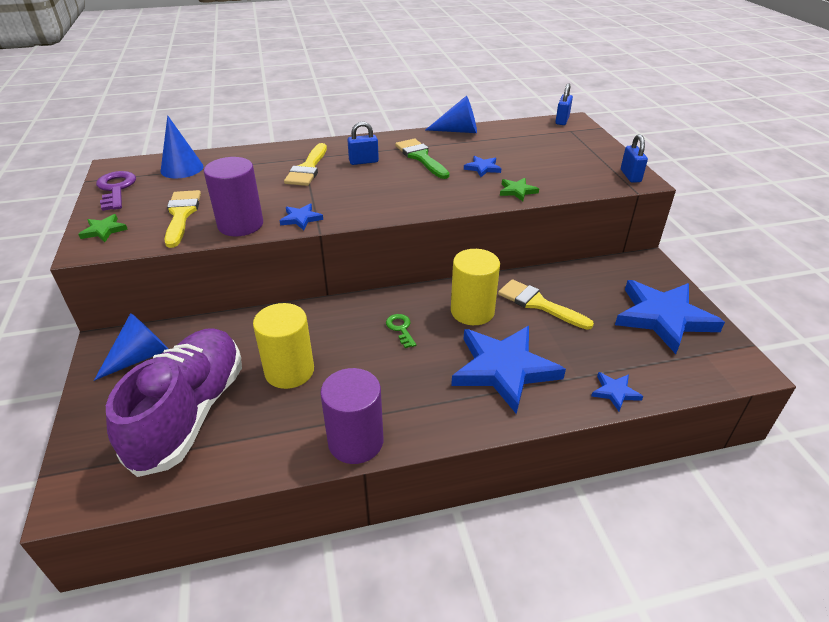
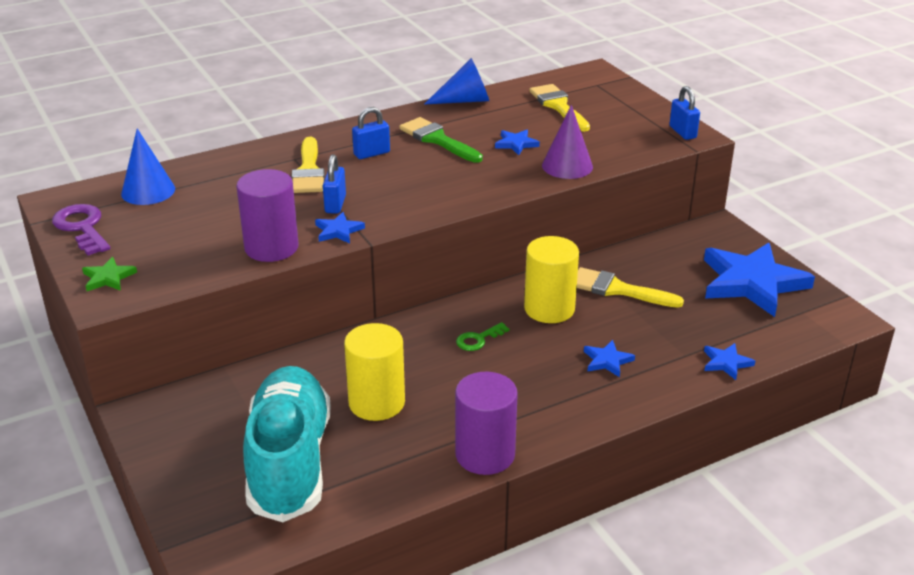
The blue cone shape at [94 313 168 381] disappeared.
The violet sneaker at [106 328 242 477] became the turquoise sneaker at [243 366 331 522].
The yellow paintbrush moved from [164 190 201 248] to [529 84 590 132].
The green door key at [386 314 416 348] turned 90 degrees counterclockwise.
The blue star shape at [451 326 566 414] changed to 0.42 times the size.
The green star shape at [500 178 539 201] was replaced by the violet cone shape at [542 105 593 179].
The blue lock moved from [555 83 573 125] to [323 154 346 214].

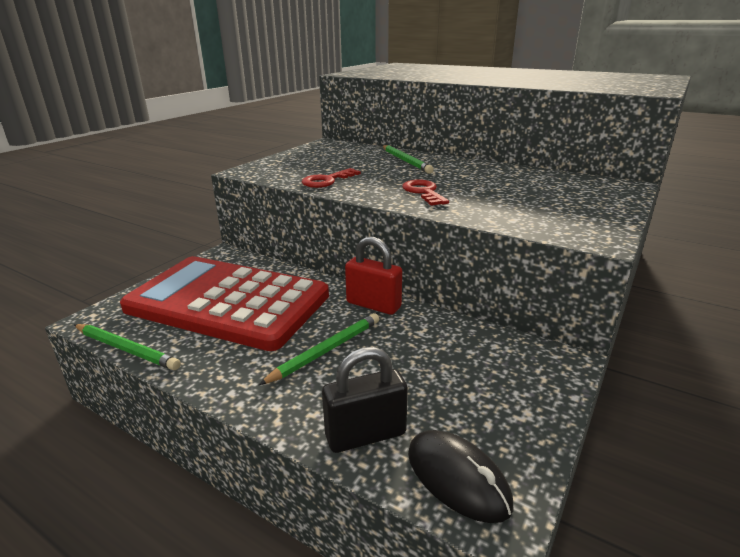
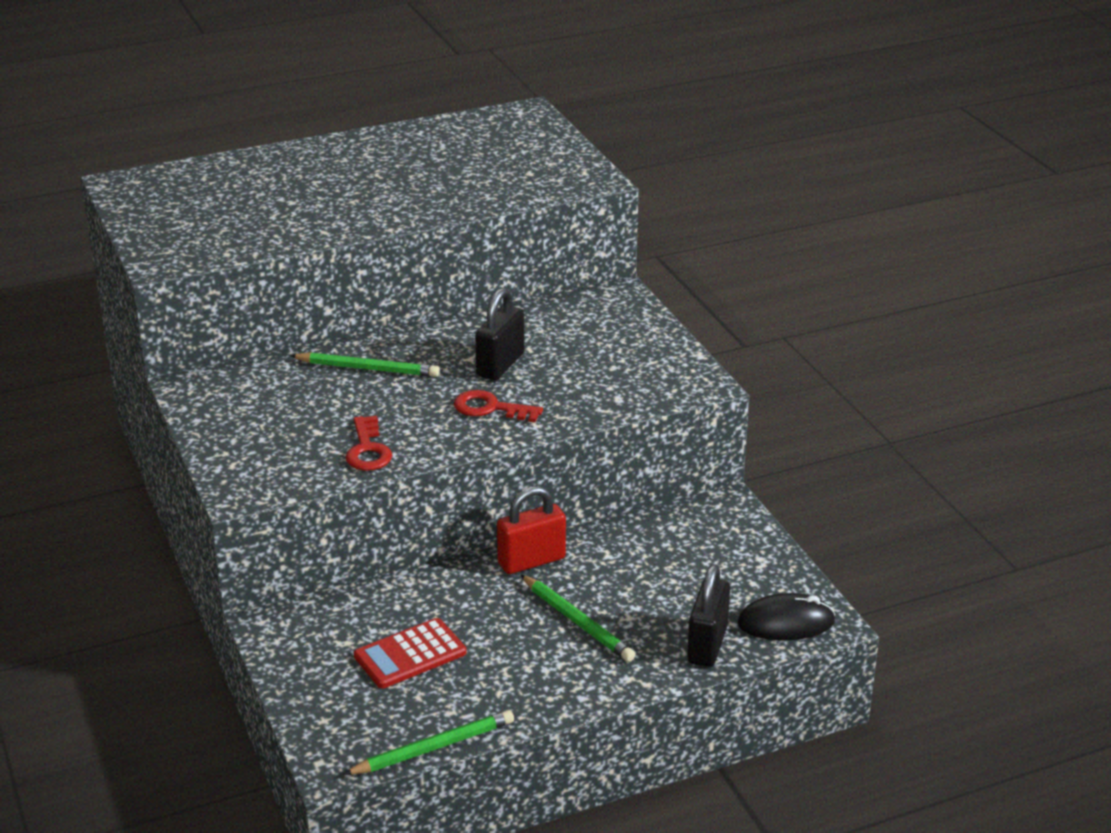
The scarlet pocket calculator at [120 256 329 351] changed to 0.42 times the size.
The green lead pencil at [259 313 379 385] turned 150 degrees clockwise.
The jet-black lock at [475 288 524 380] appeared.

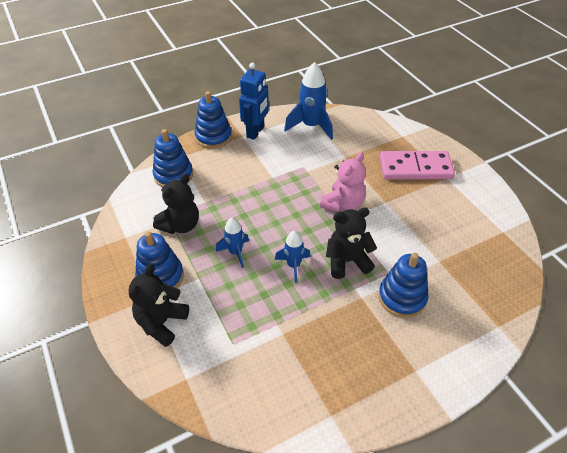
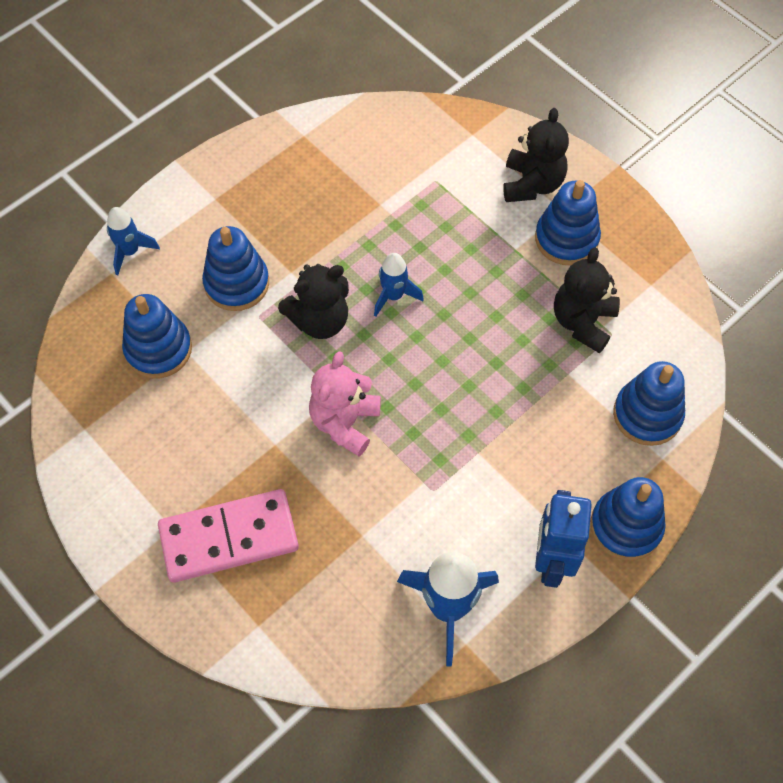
The blue toy rocket moved from [216 218 249 268] to [107 207 160 275].
The blue ring stacker at [122 294 192 378] appeared.

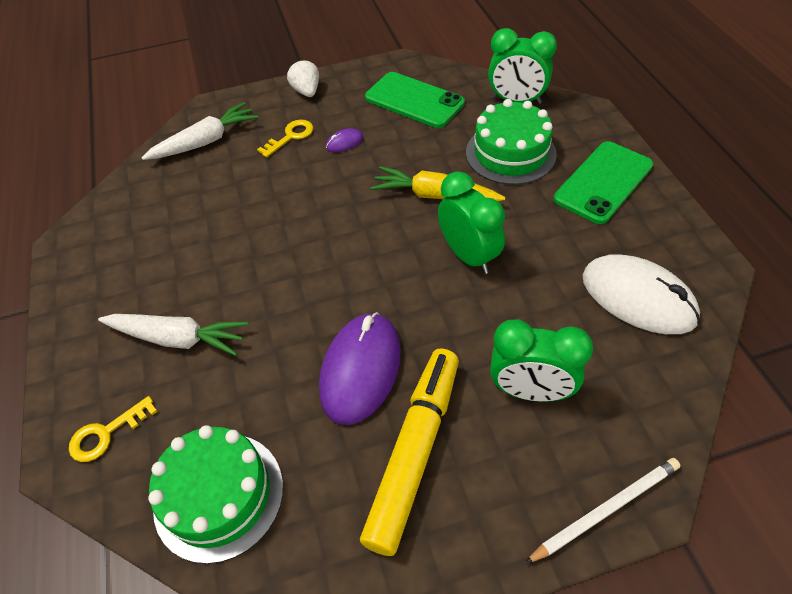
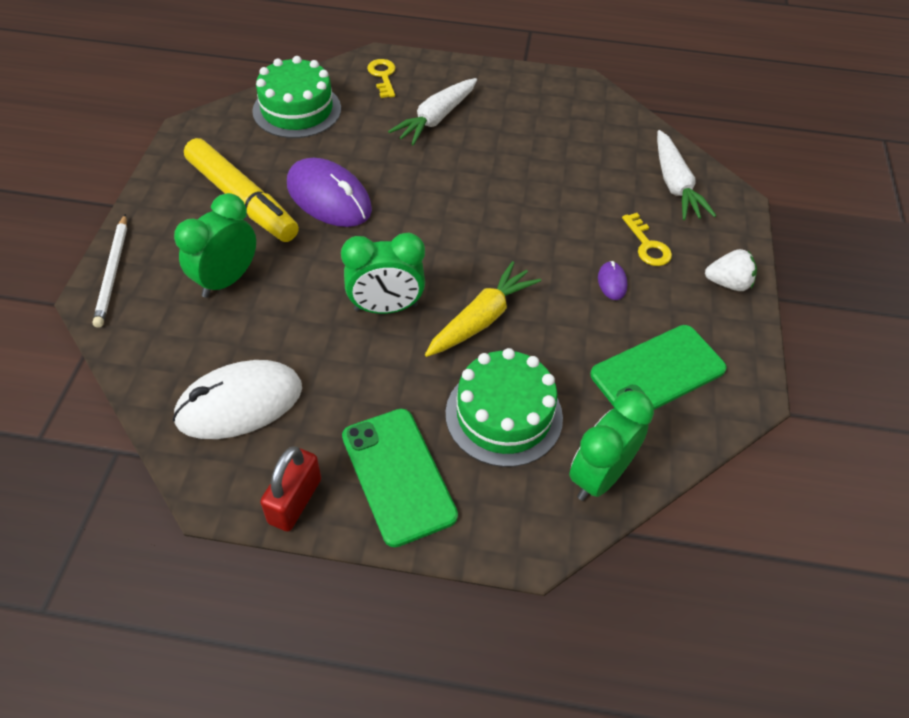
The scarlet lock at [260 446 321 532] appeared.

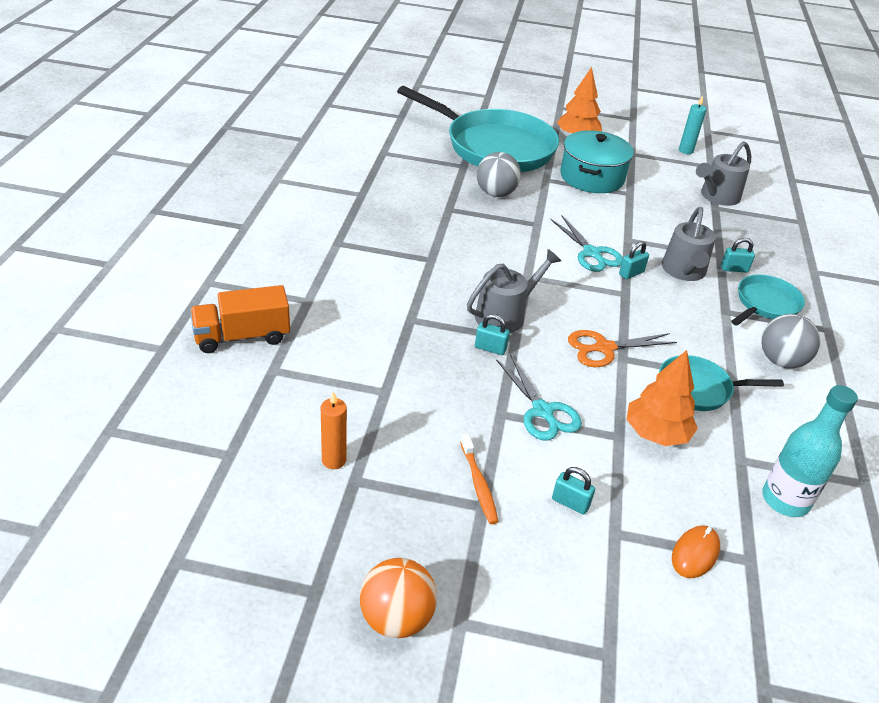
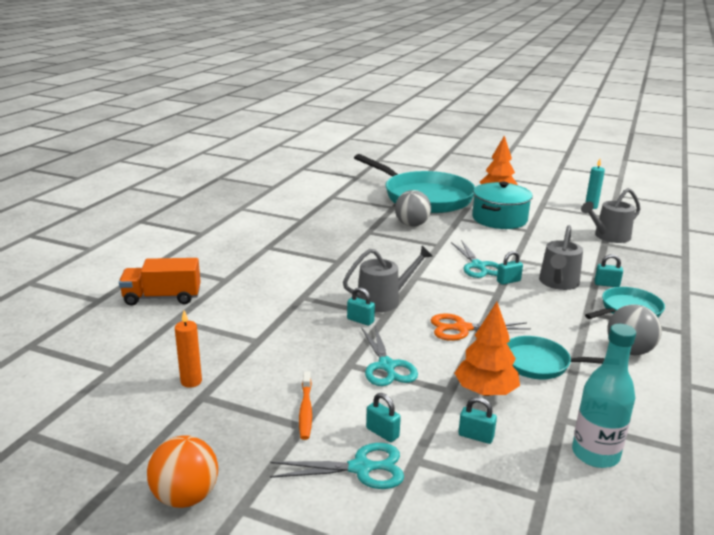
The orange-coloured PC mouse at [672 525 720 578] disappeared.
The turquoise shears at [270 443 404 489] appeared.
The turquoise lock at [458 397 497 444] appeared.

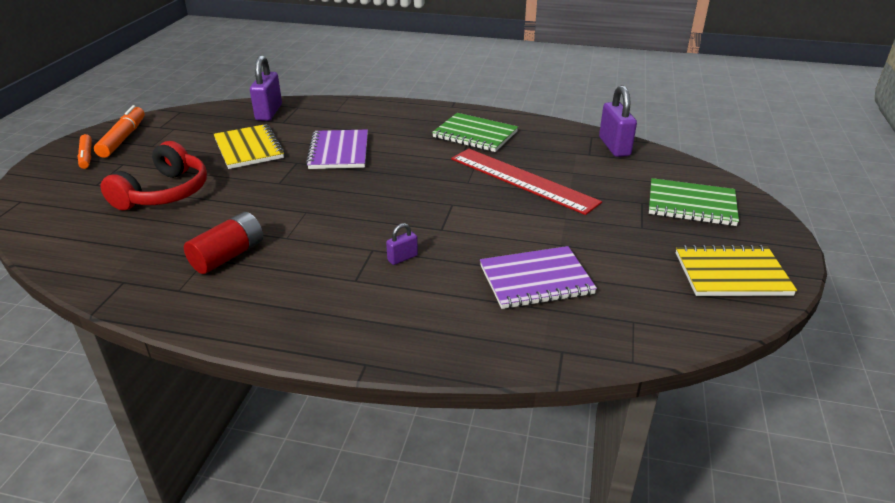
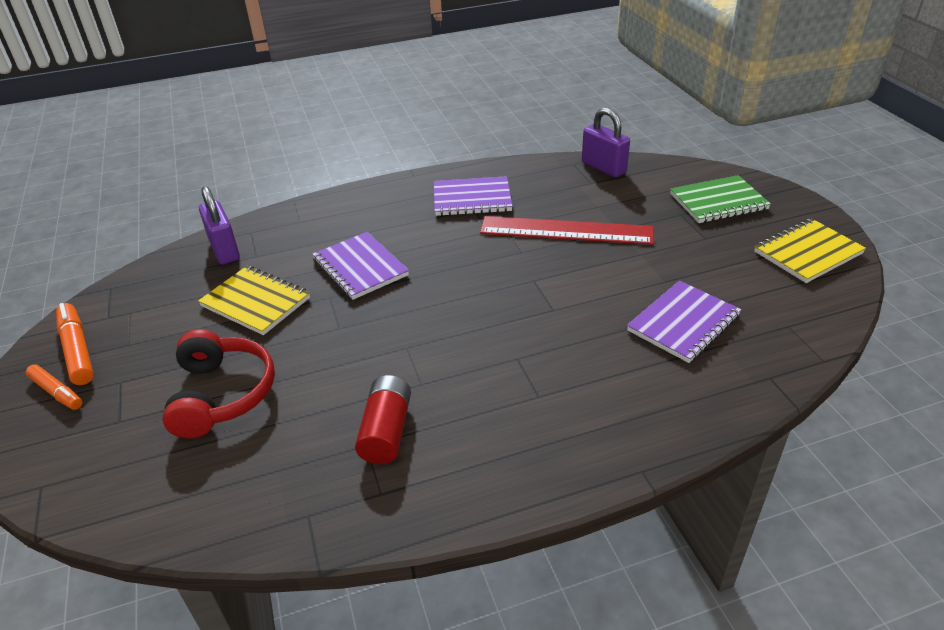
The violet lock at [386 223 418 265] disappeared.
The green notebook at [432 113 518 152] became the violet notebook at [434 176 513 216].

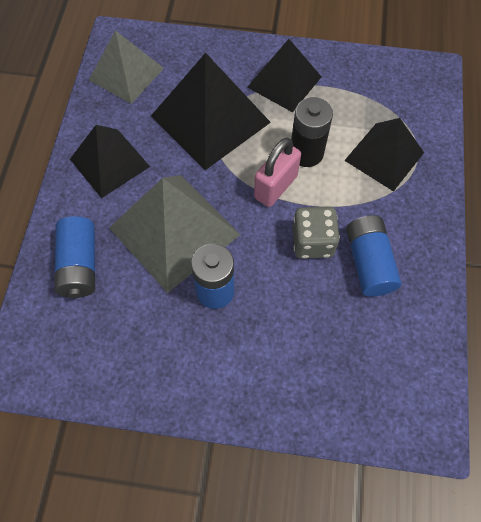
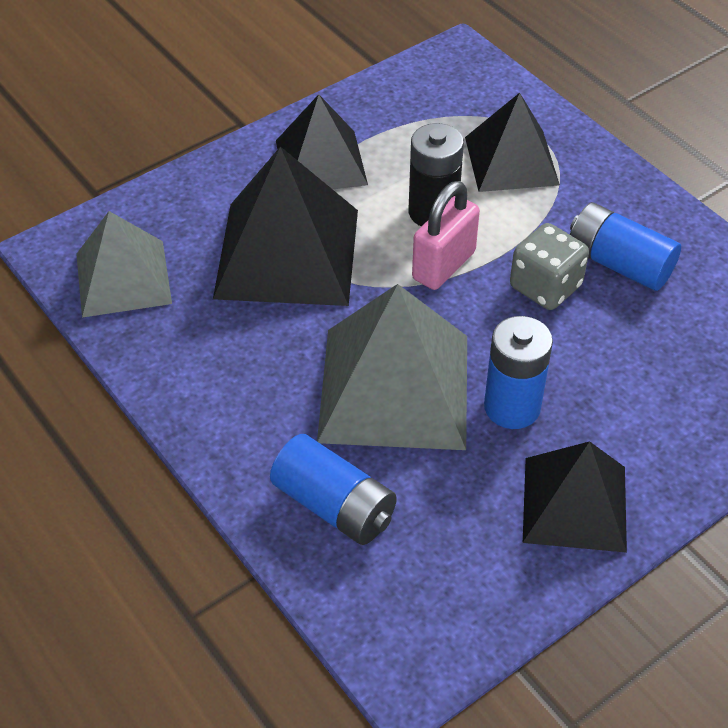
The jet-black pyramid shape moved from [70 125 150 198] to [523 441 627 553].
The rose-pink lock at [254 138 301 207] turned 45 degrees clockwise.

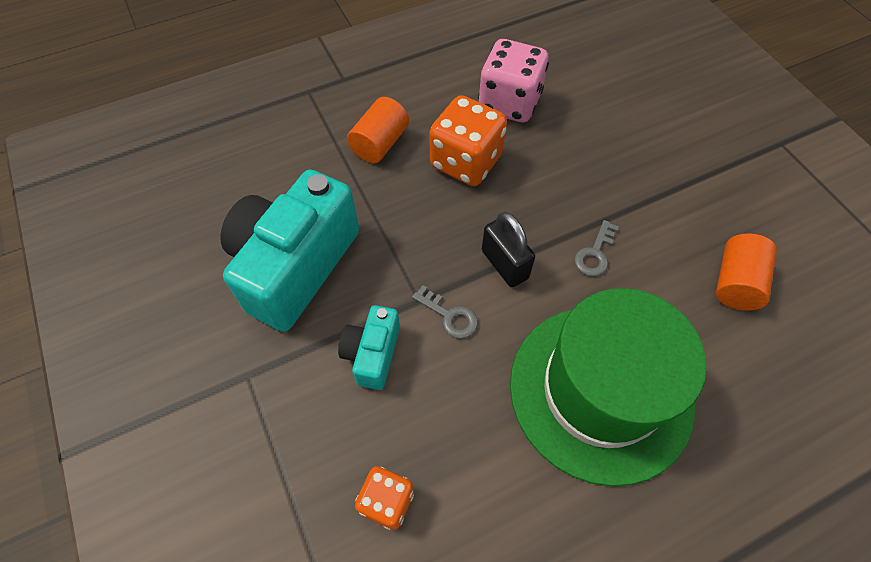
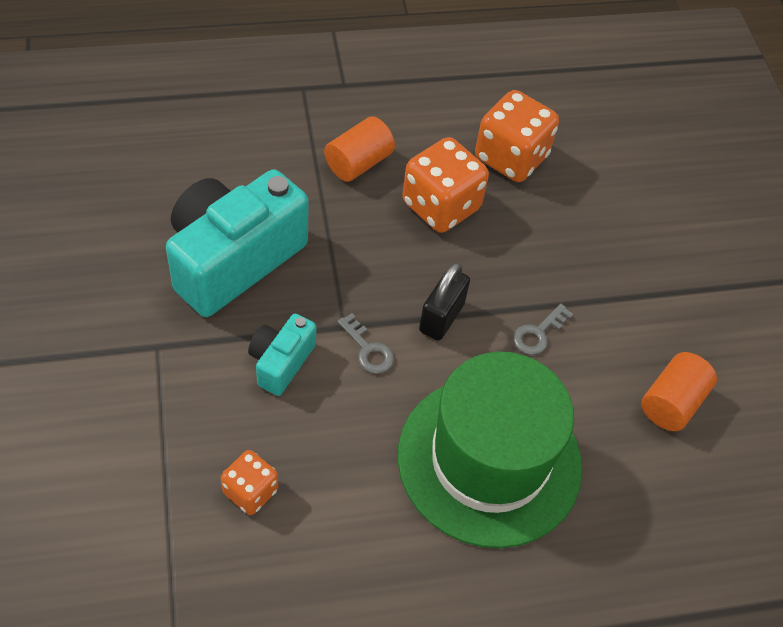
The rose-pink die at [478 39 549 122] became the orange-coloured die at [475 90 559 182].
The jet-black lock at [482 212 535 287] turned 45 degrees clockwise.

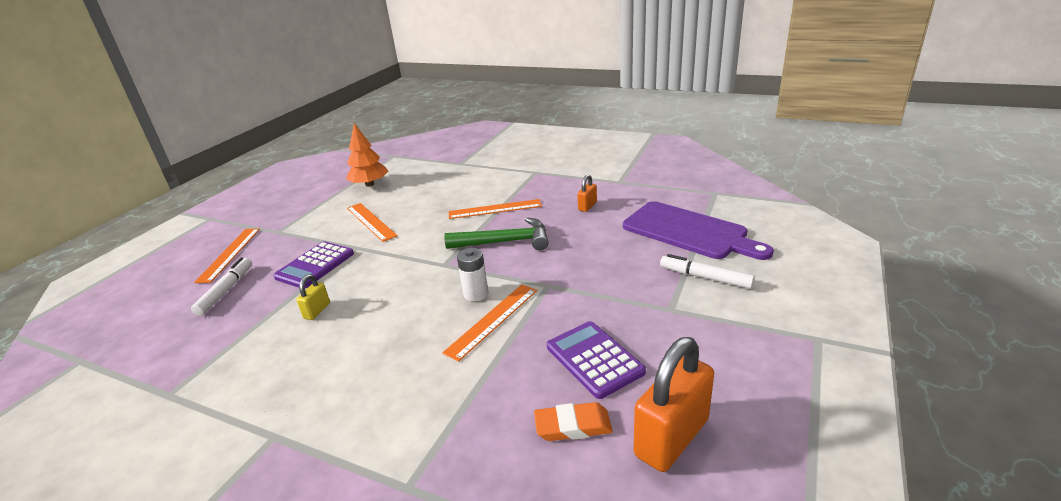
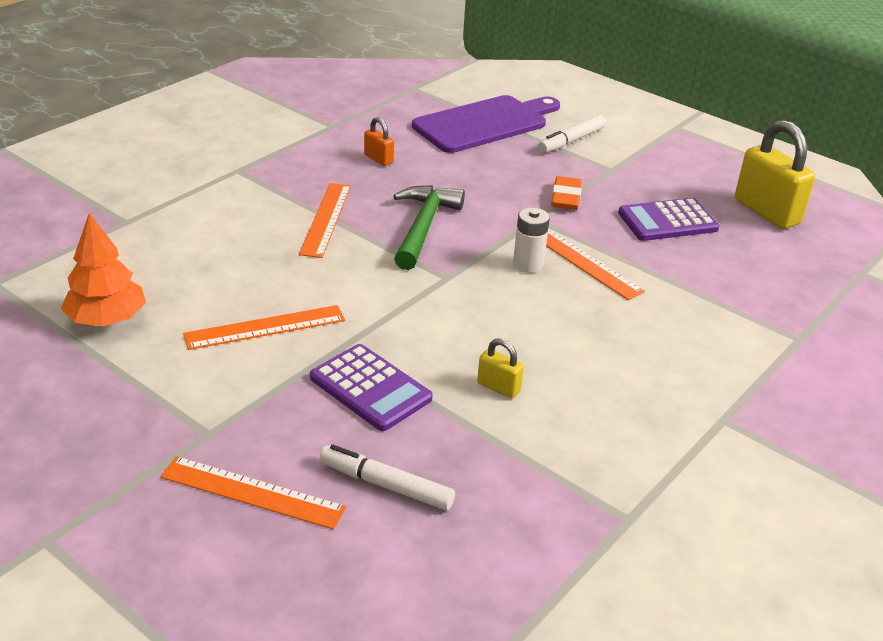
The orange-coloured eraser moved from [534 402 613 441] to [551 176 582 210].
The orange-coloured lock at [634 337 714 472] became the yellow lock at [735 120 815 229].

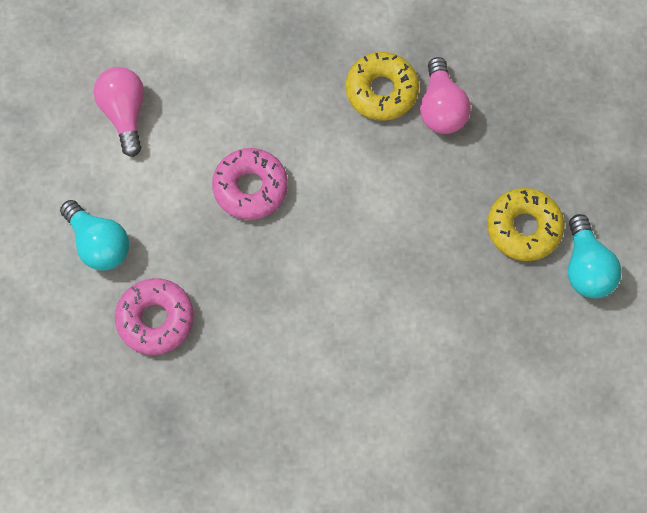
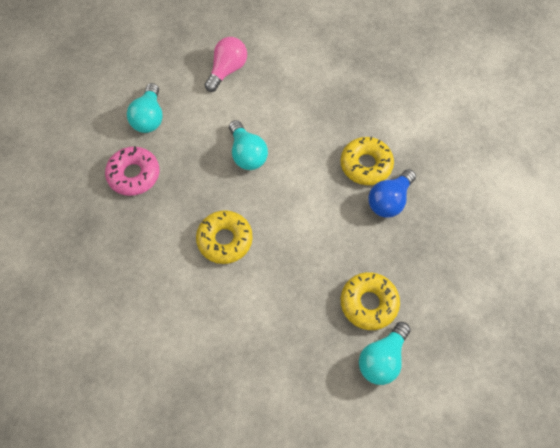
The rose-pink glazed donut at [212 148 288 220] was replaced by the turquoise lightbulb at [229 120 268 170].
The rose-pink lightbulb at [420 57 471 134] became the blue lightbulb at [368 169 416 217].
The yellow glazed donut at [196 210 253 264] appeared.

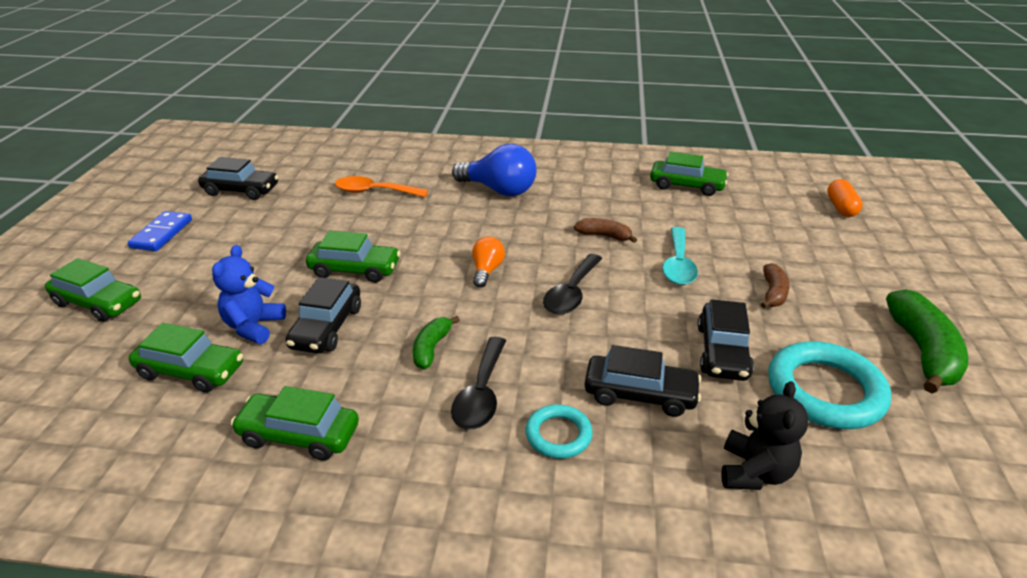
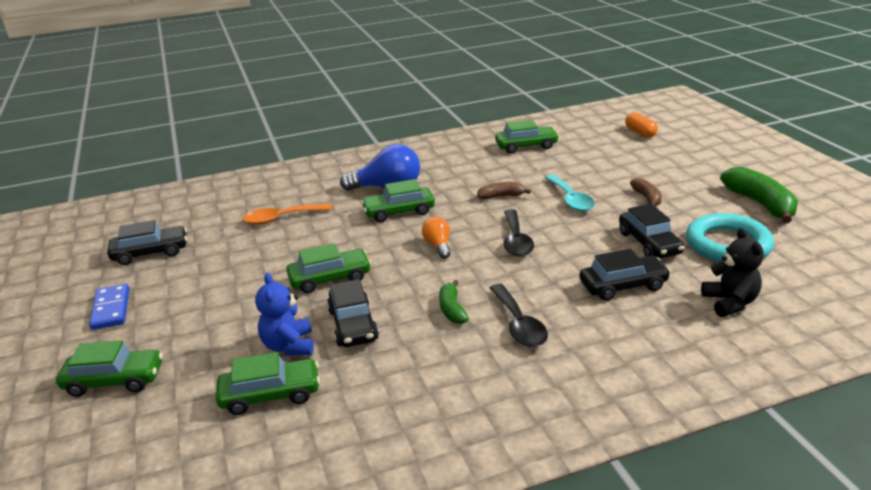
The green car moved from [231 386 359 461] to [361 179 435 222].
The turquoise hoop at [525 404 593 459] disappeared.

